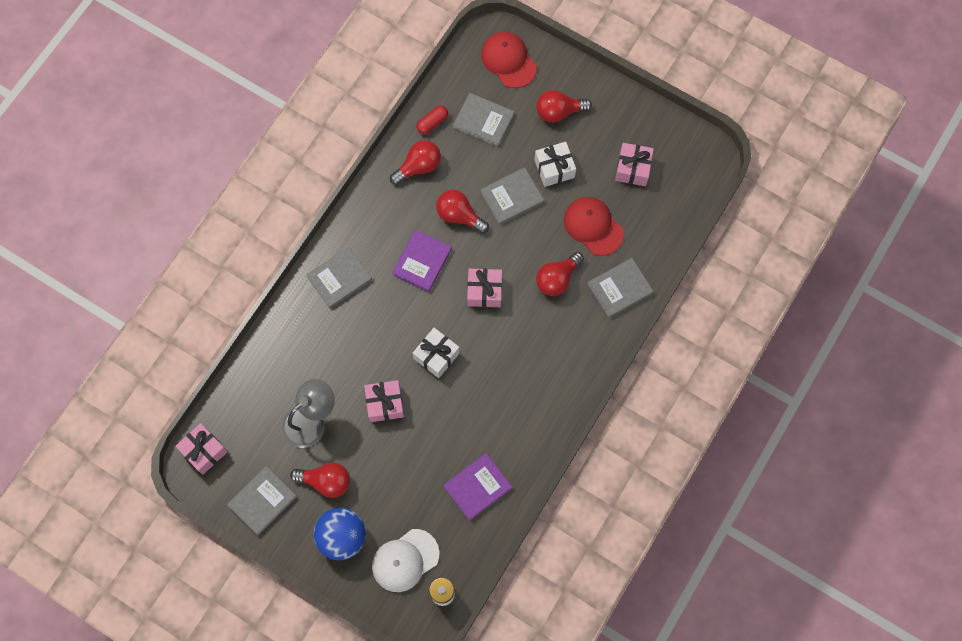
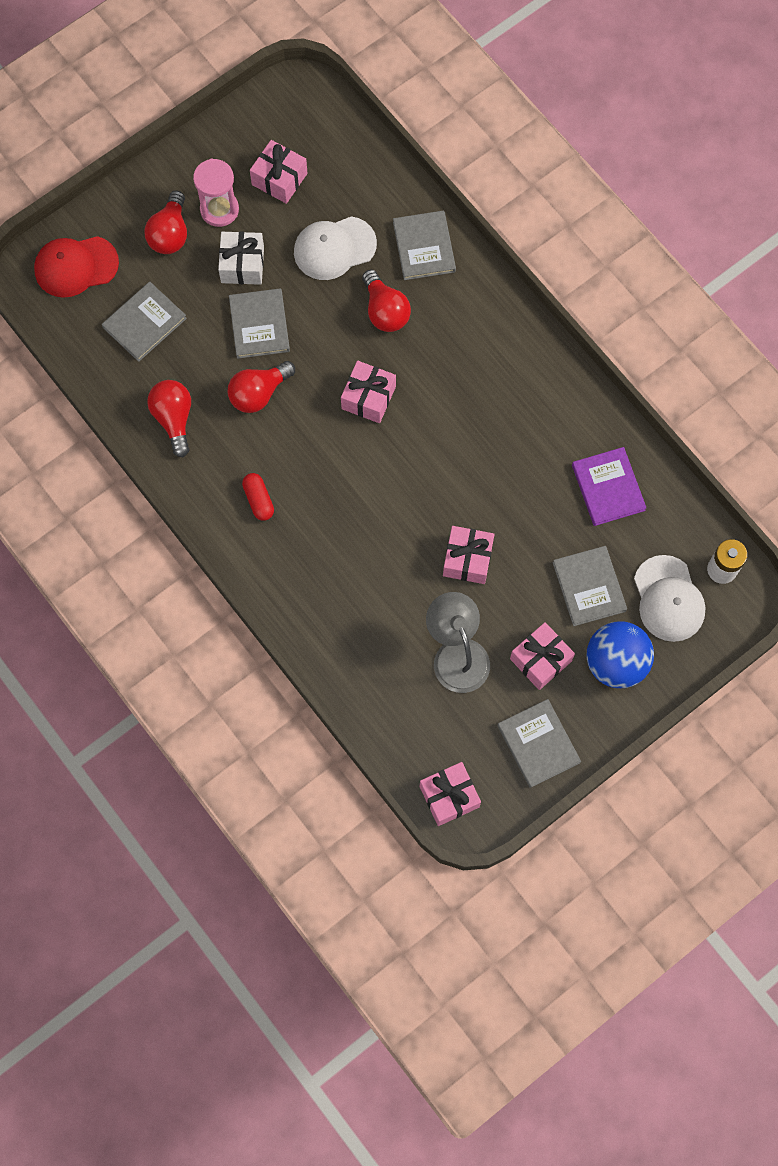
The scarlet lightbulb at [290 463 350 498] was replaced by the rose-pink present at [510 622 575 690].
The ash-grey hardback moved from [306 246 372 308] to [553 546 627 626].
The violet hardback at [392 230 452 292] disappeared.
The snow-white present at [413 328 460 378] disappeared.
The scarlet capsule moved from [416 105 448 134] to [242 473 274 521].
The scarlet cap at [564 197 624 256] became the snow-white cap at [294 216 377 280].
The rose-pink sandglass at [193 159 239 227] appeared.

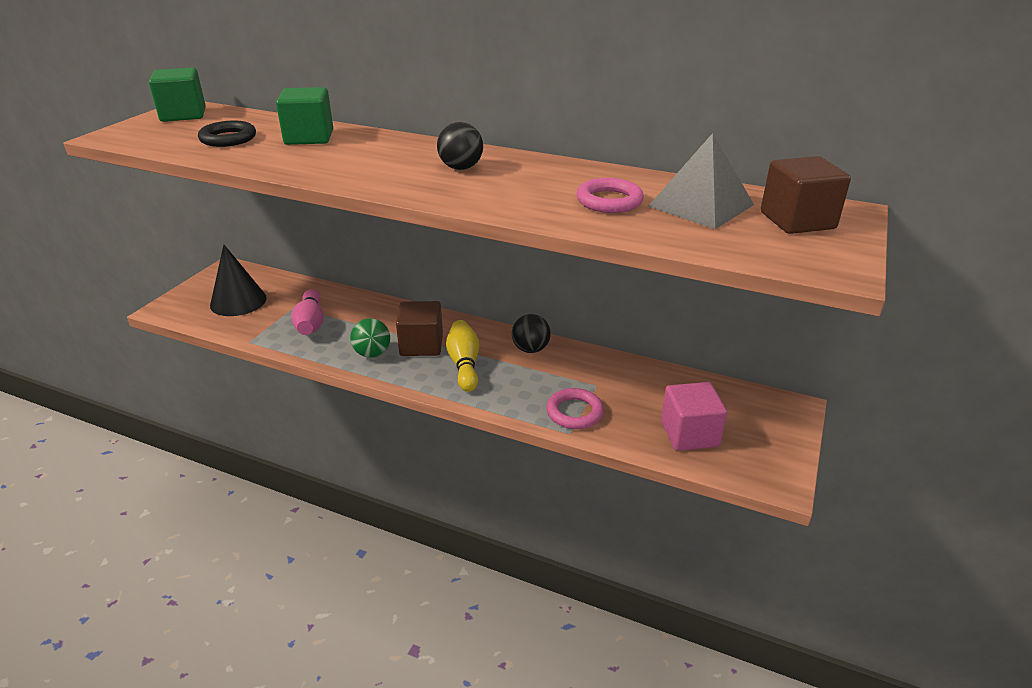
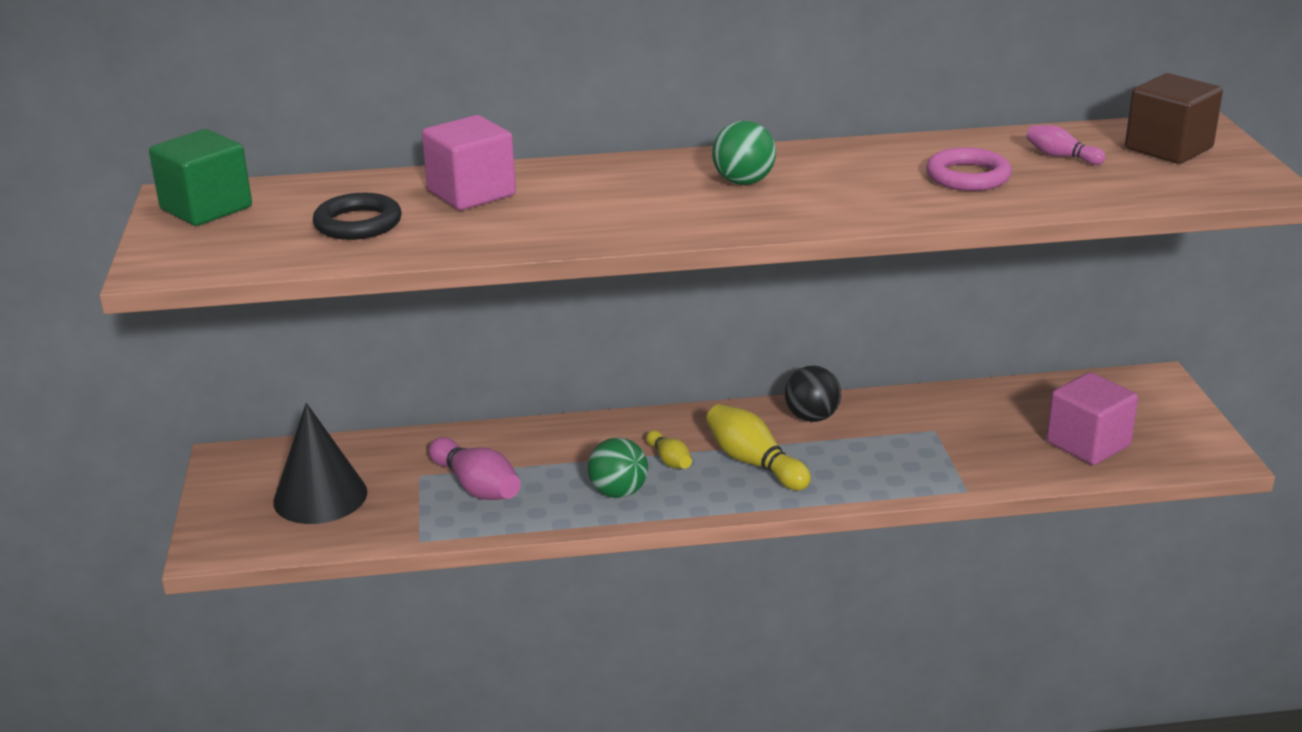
The green solid cube at [276 87 333 145] became the rose-pink solid cube at [422 115 516 210].
The russet solid cube at [396 301 443 356] was replaced by the yellow tenpin at [646 430 692 469].
The jet-black sphere at [437 122 483 170] became the green sphere at [712 121 776 185].
The rose-pink hoop at [546 388 604 429] disappeared.
The ash-grey pyramid shape at [648 133 754 229] was replaced by the rose-pink tenpin at [1026 125 1106 165].

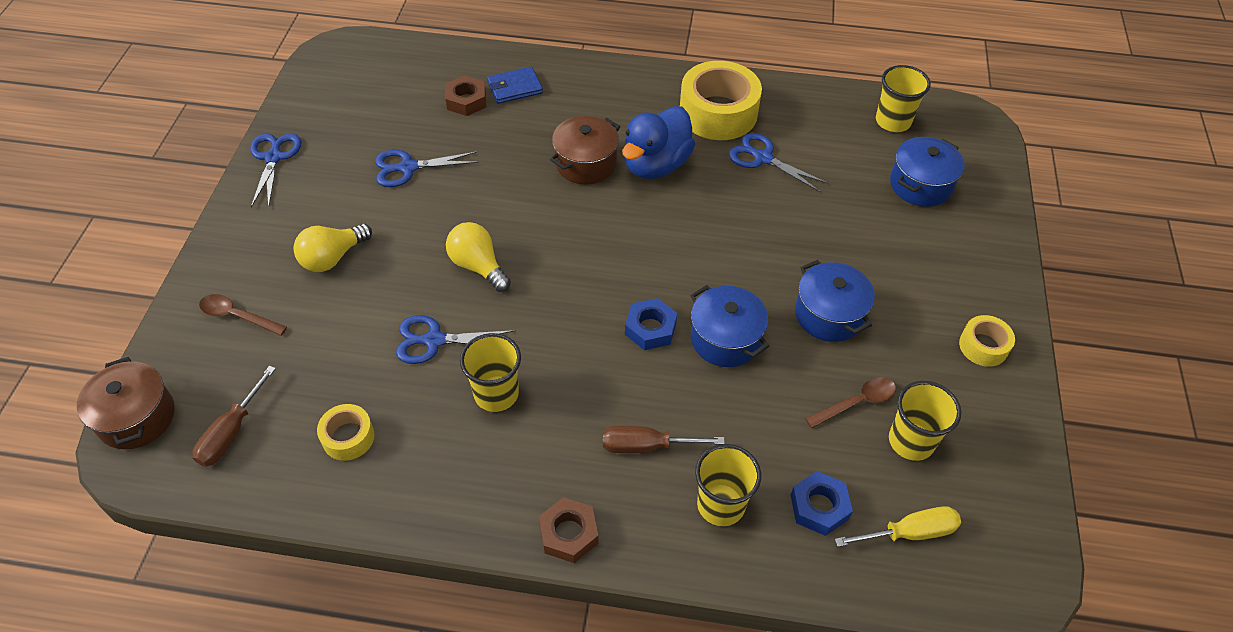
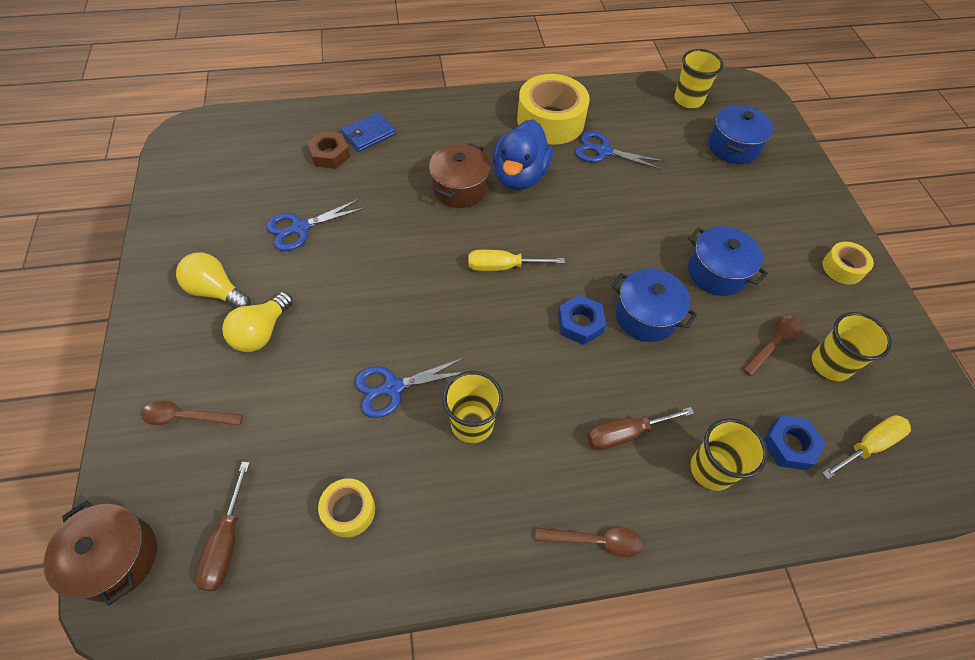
The blue shears at [250 133 302 208] disappeared.
The yellow lightbulb moved from [446 222 511 292] to [176 252 251 308].
The russet hex nut at [539 497 598 563] was replaced by the russet tablespoon at [535 527 643 557].
The yellow hand screwdriver at [468 250 565 271] appeared.

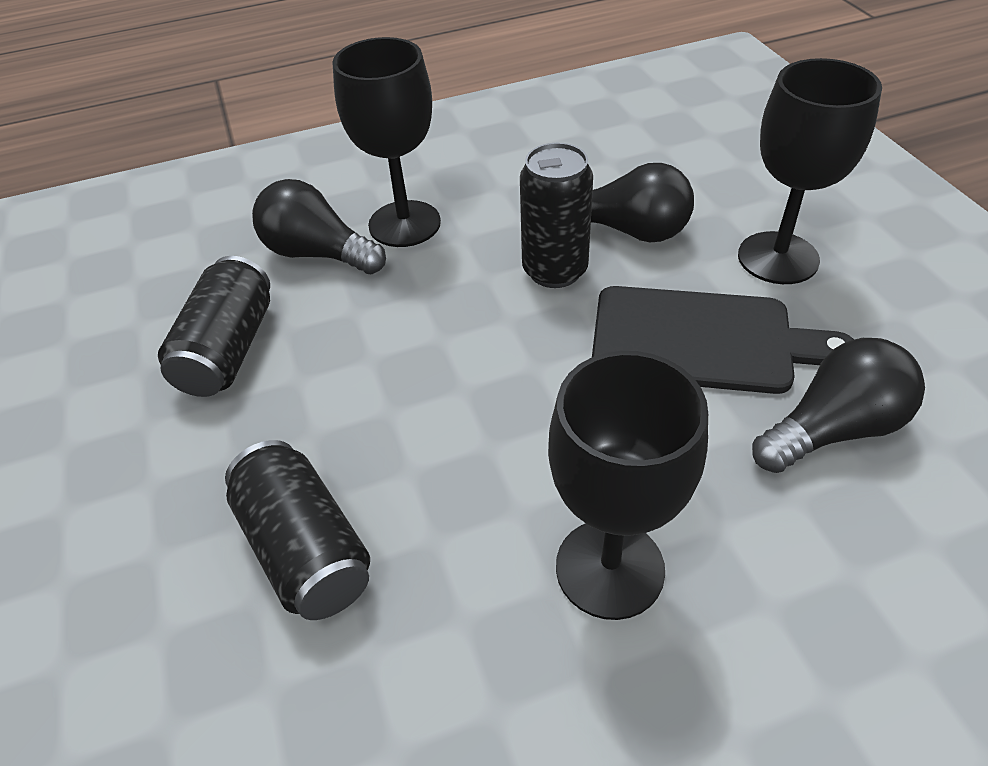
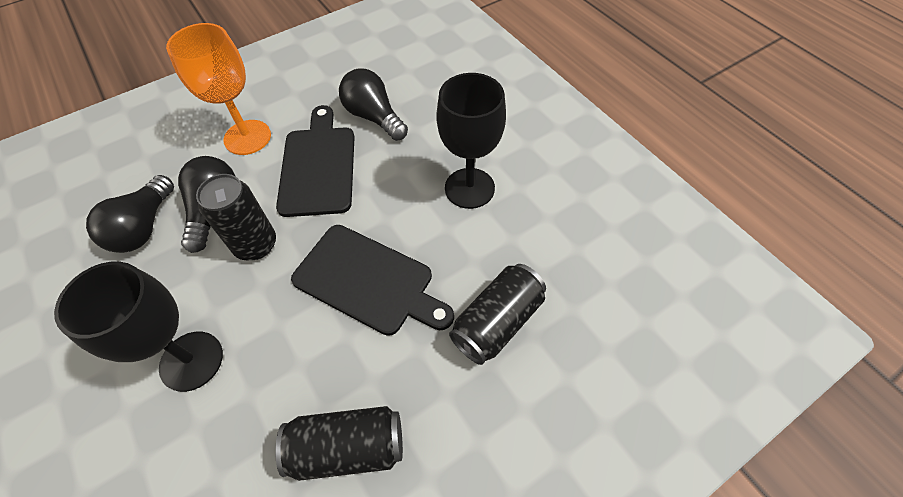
The jet-black lightbulb moved from [252 179 386 274] to [86 175 174 253].
The jet-black wine glass at [738 58 882 284] became the orange-coloured wine glass at [166 23 271 155].
The jet-black chopping board at [291 225 454 336] appeared.

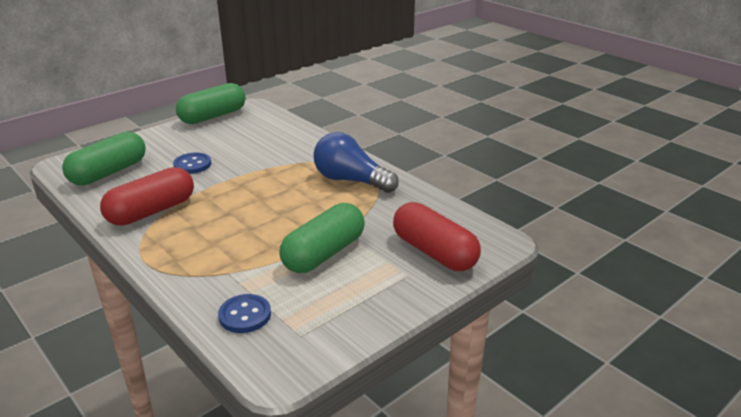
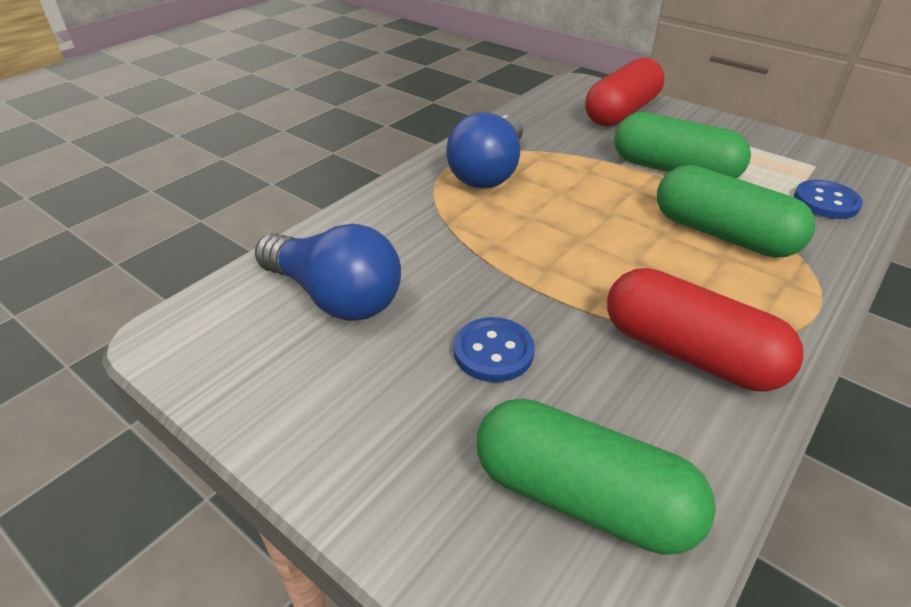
The green capsule moved from [176 83 245 124] to [657 165 815 258].
The blue lightbulb at [255 224 401 321] appeared.

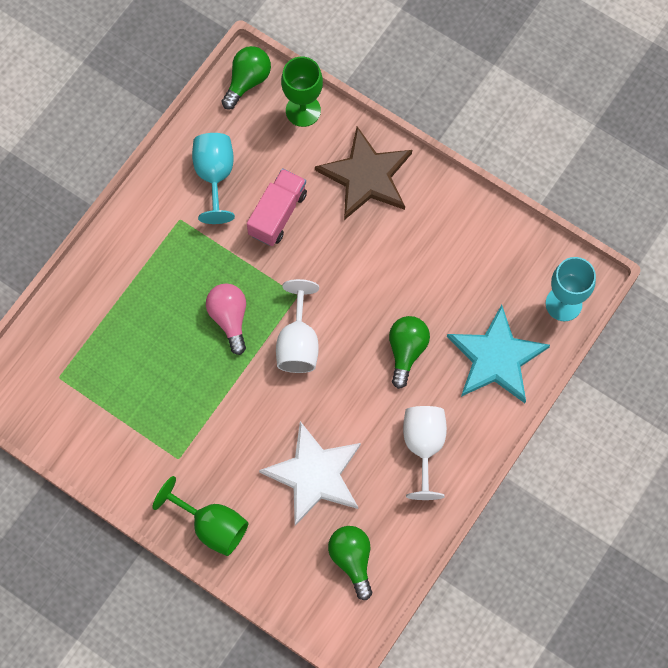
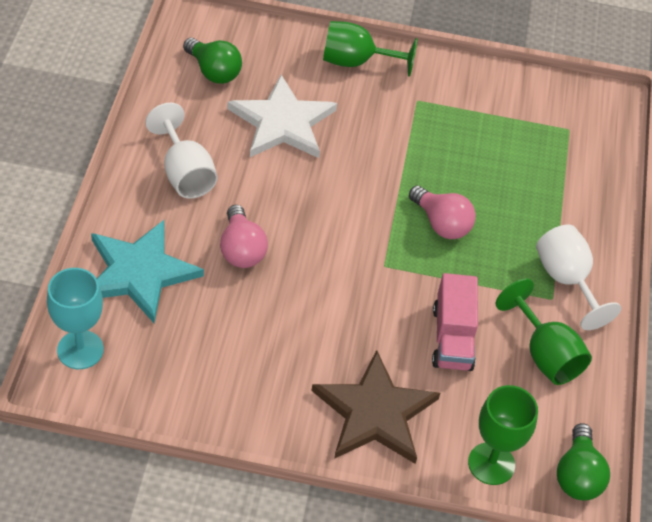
The turquoise wine glass at [192 133 235 224] became the green wine glass at [496 279 592 385].
The snow-white wine glass moved from [276 279 319 373] to [536 224 621 330].
The green lightbulb at [389 316 430 389] became the rose-pink lightbulb at [220 205 268 268].

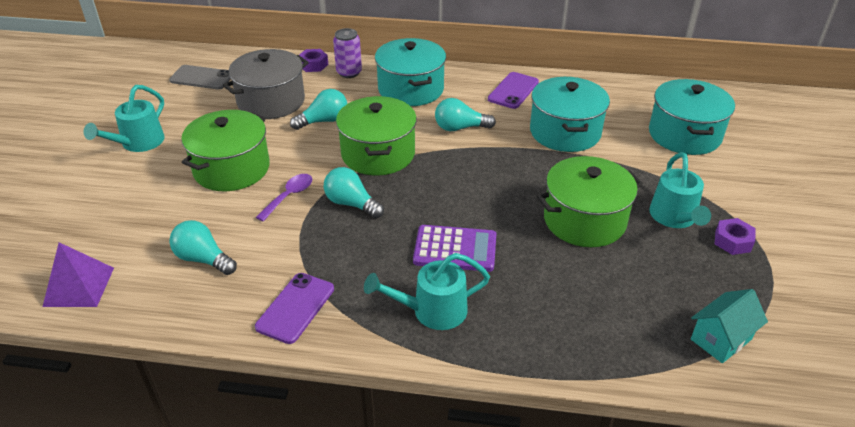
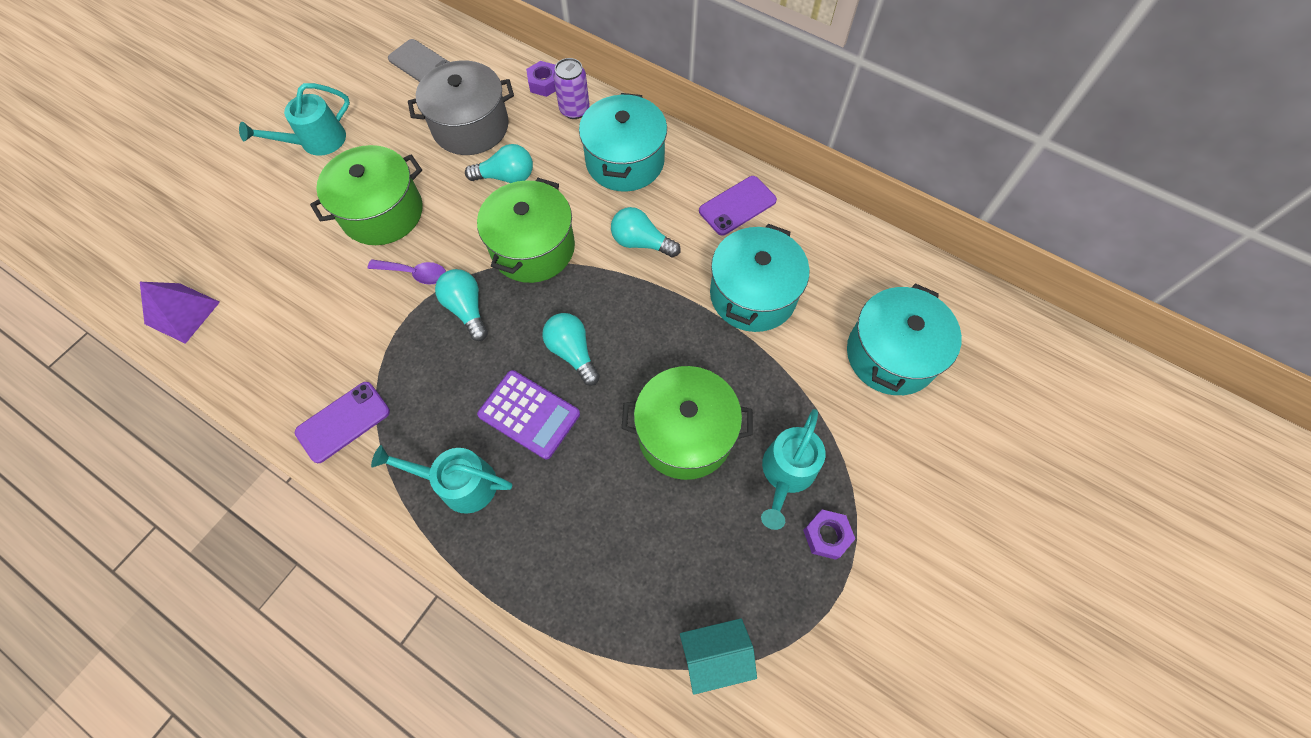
The turquoise lightbulb moved from [169 220 237 275] to [542 313 600 386].
The violet tablespoon at [256 174 312 221] turned 45 degrees clockwise.

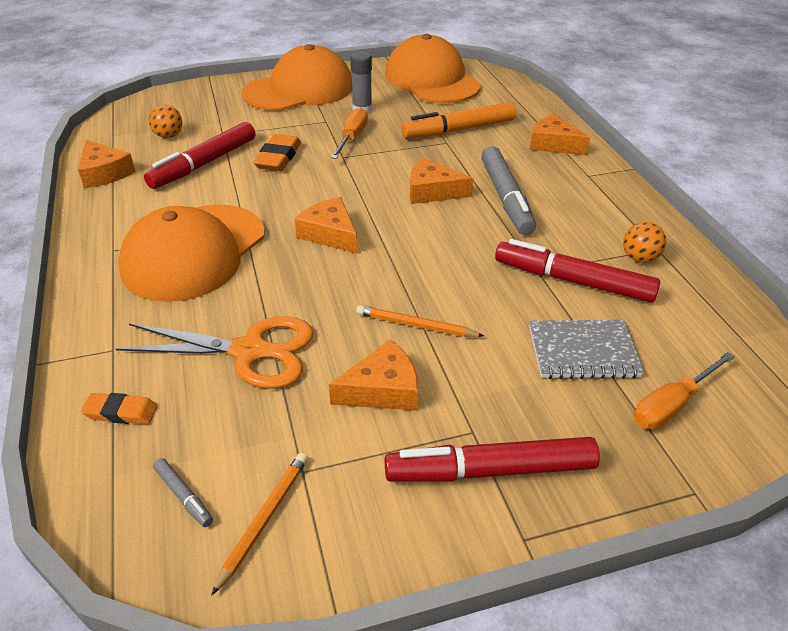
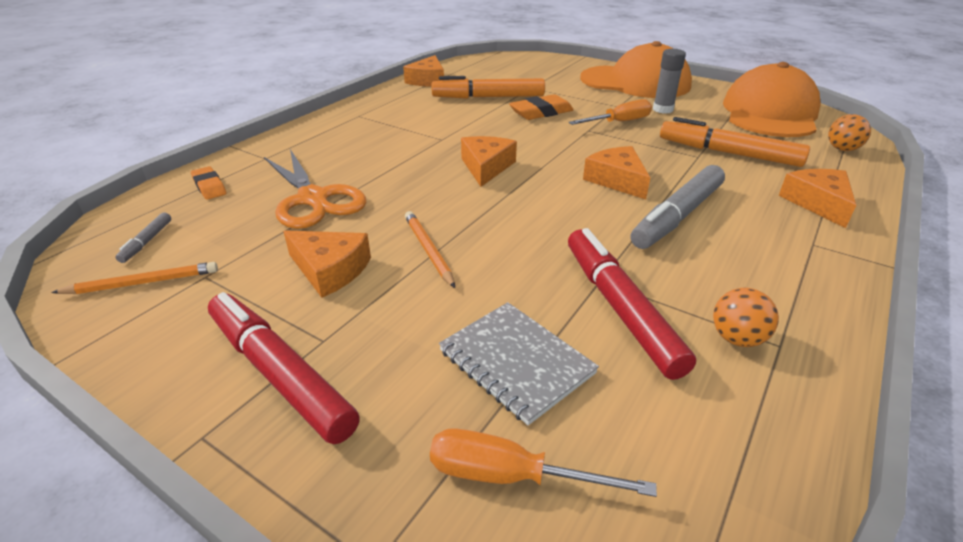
The orange-coloured cap at [118 205 264 302] disappeared.
The scarlet marker pen at [144 122 255 189] became the orange-coloured marker pen at [431 76 545 99].
The orange-coloured sphere moved from [148 105 182 138] to [828 114 871 151].

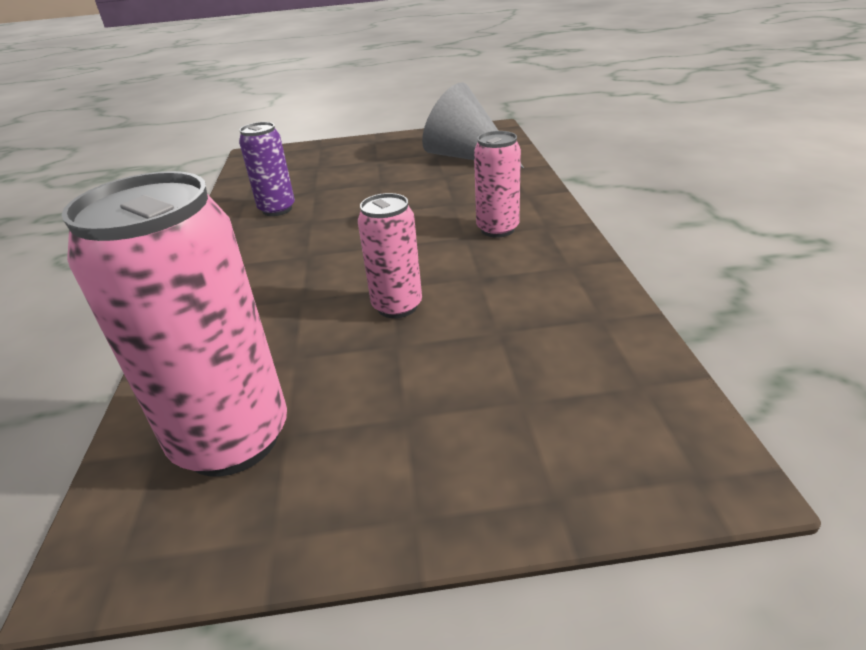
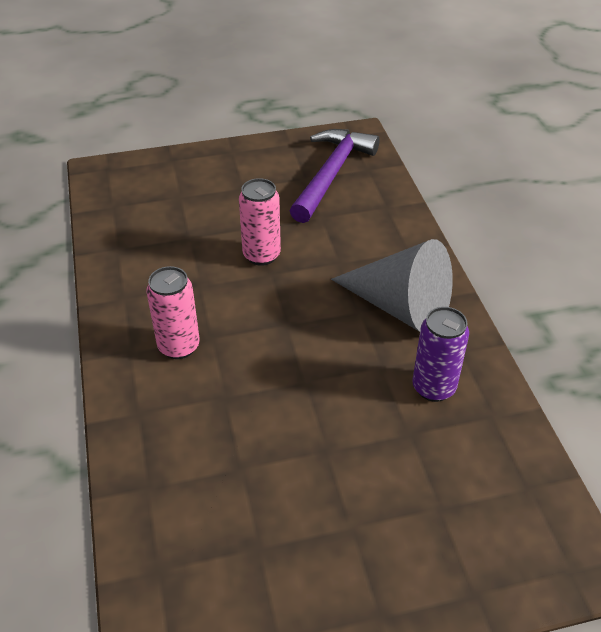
The rose-pink soda can at [62 171 287 477] was replaced by the violet hammer at [290 129 380 223].
The ash-grey cone shape moved from [422 82 524 168] to [331 239 453 332].

